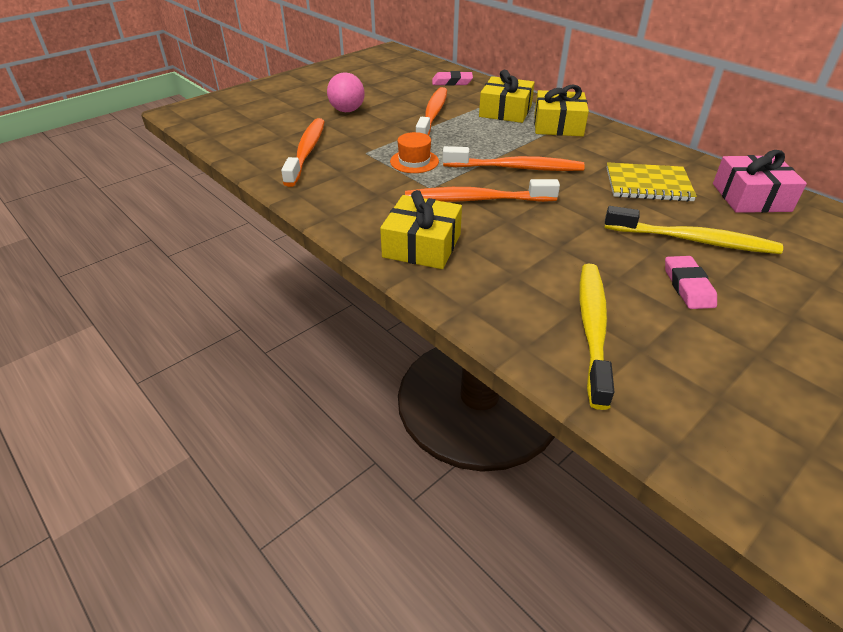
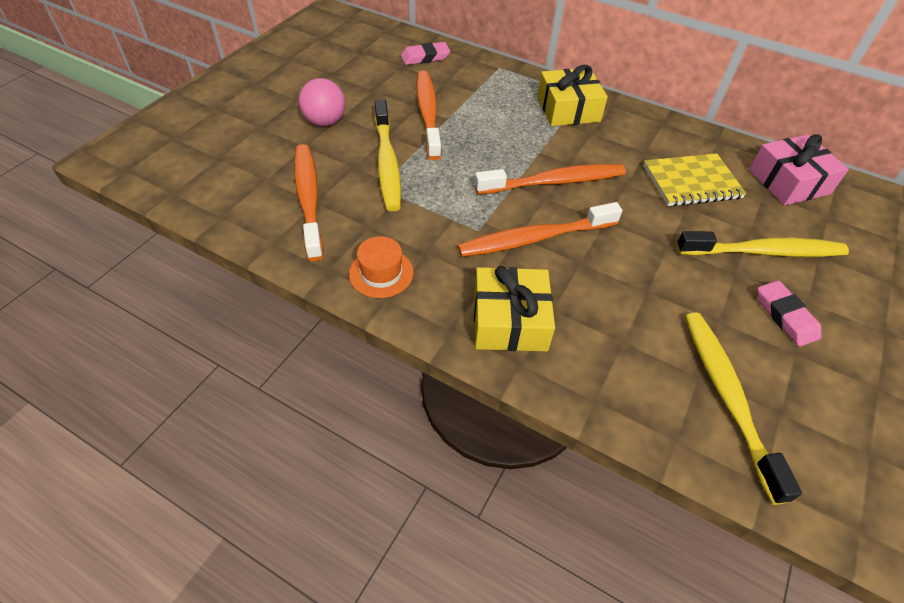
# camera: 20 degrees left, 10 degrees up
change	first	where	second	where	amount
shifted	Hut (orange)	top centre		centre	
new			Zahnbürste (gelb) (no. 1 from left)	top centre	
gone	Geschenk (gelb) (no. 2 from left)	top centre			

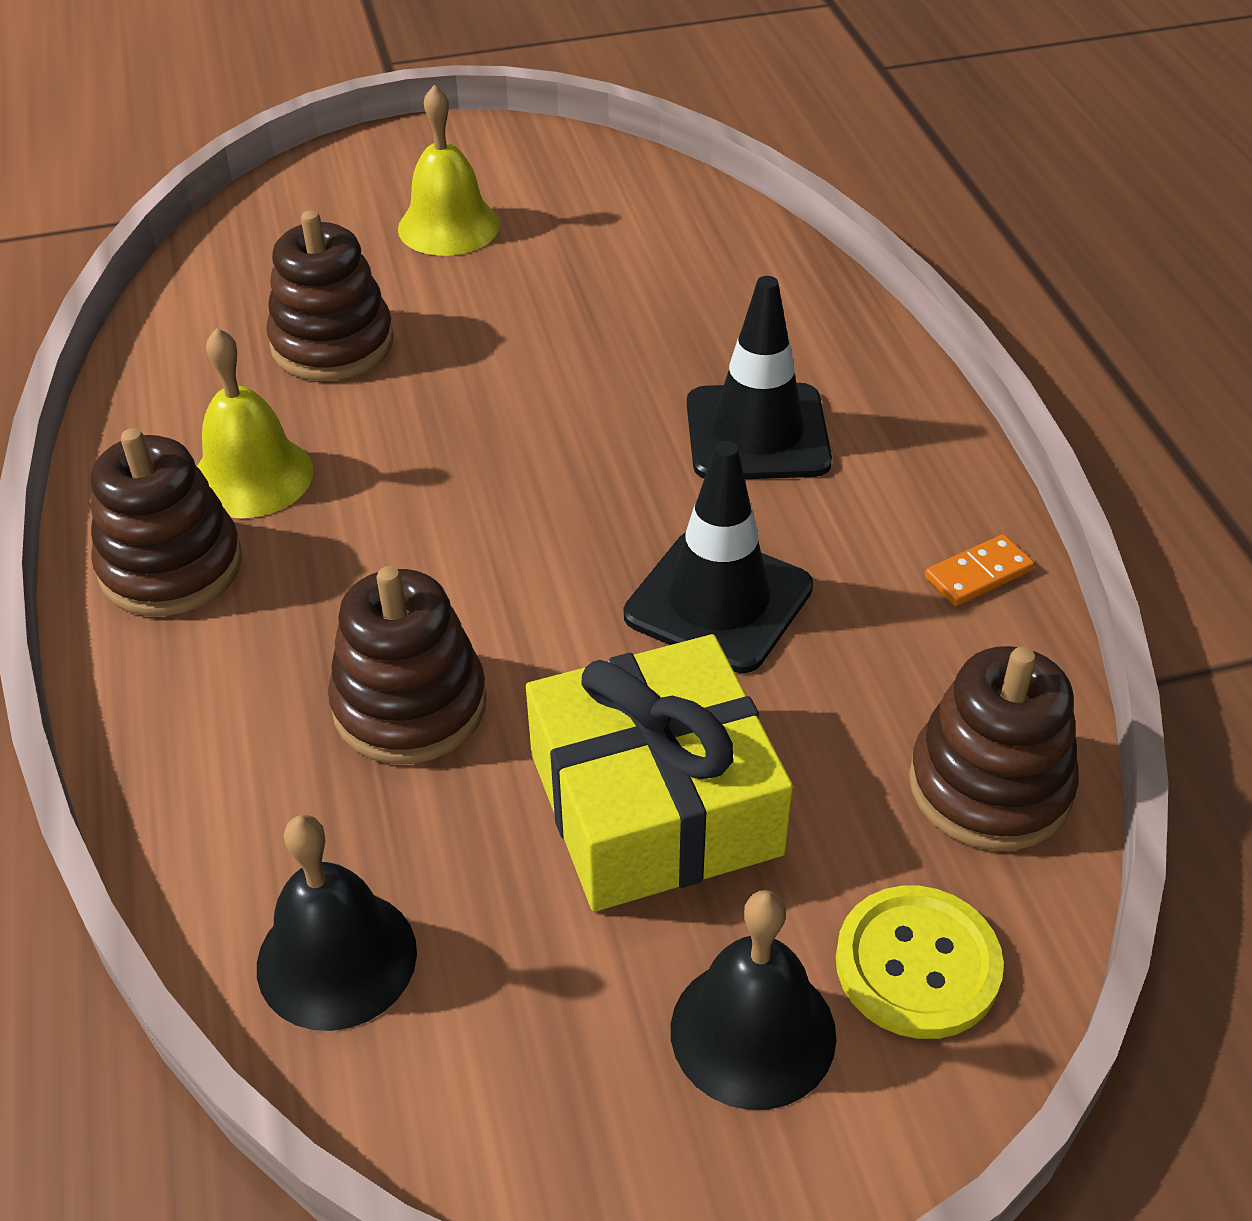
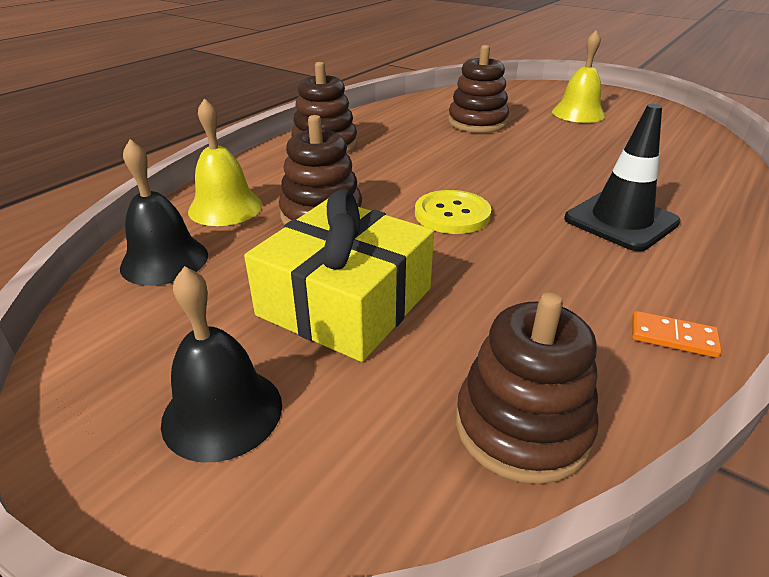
# camera: 50 degrees right, 10 degrees down
change	first	where	second	where	amount
shifted	Glocke (gelb) (no. 1 from left)	middle left		top left	
shifted	Knopf (gelb)	bottom right		centre	
gone	Leitkegel (schwarz) (no. 1 from left)	centre			

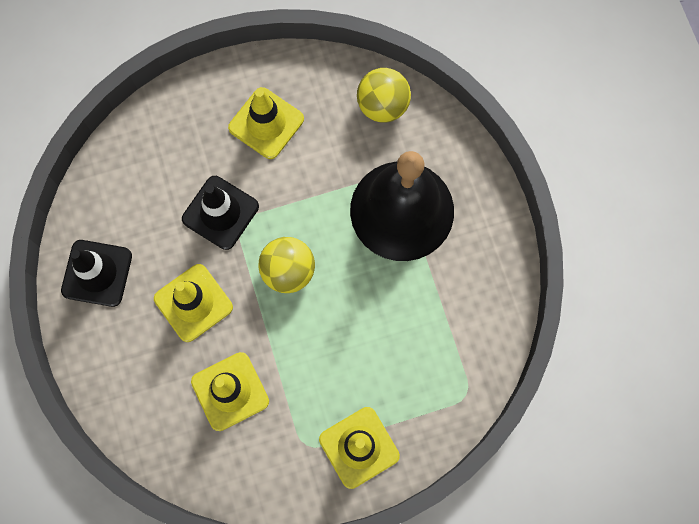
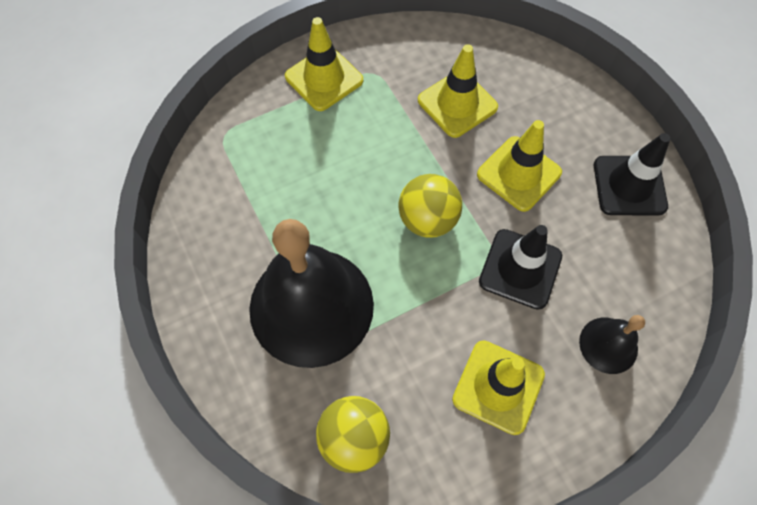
# camera: 170 degrees right, 10 degrees down
change	first	where	second	where	amount
new			Glocke (schwarz) (no. 2 from left)	bottom right	

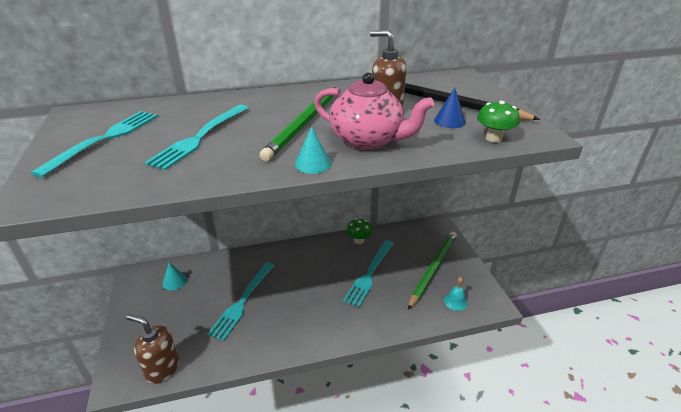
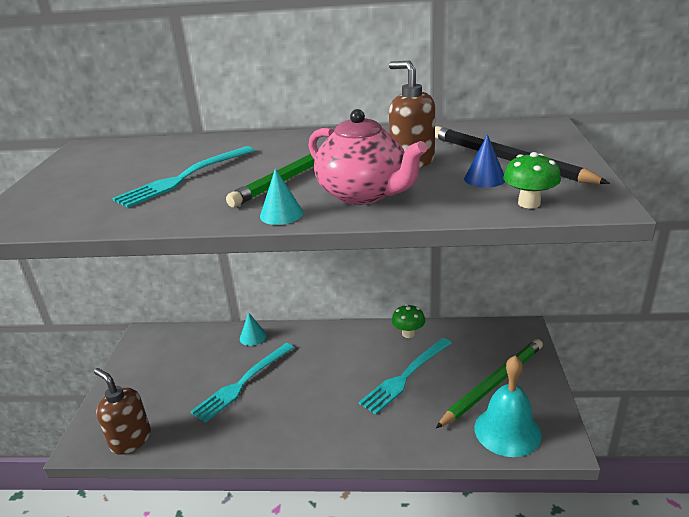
# camera: 20 degrees right, 5 degrees down
change	first	where	second	where	amount
shifted	Kegel (türkis) (no. 1 from left)	bottom left		centre	
scaled	Glocke (türkis)	bottom right		bottom right	x2.03
gone	Gabel (türkis) (no. 1 from left)	middle left			

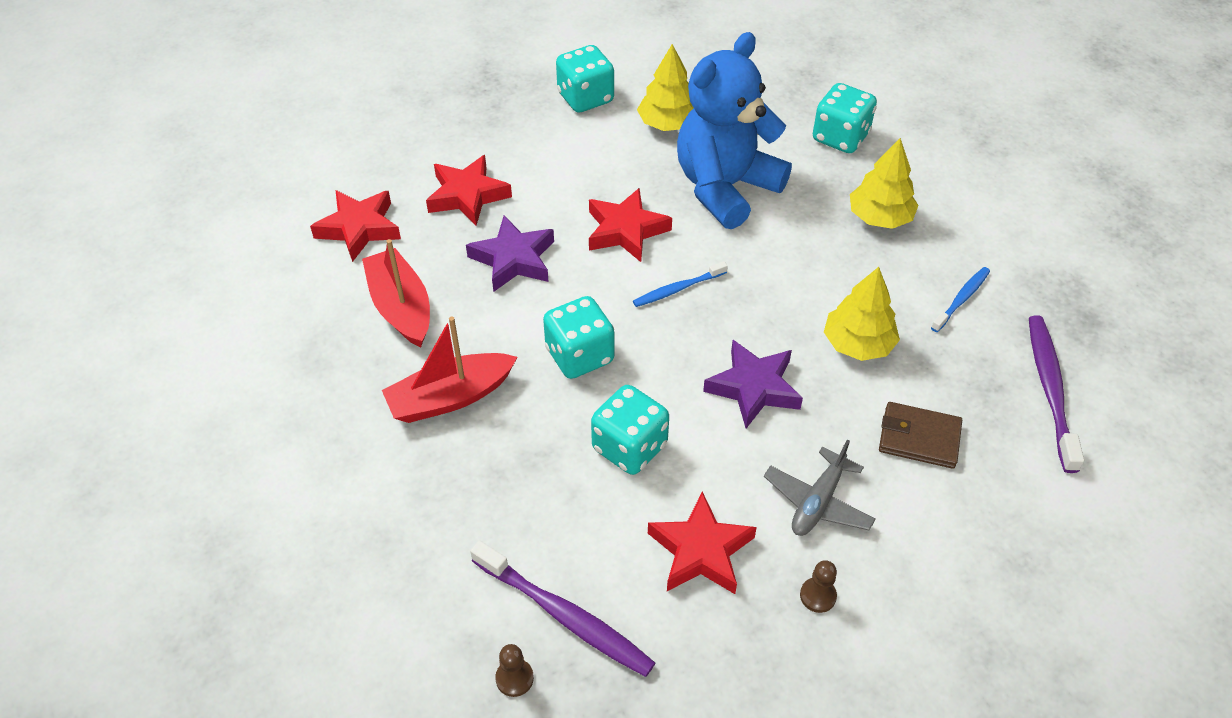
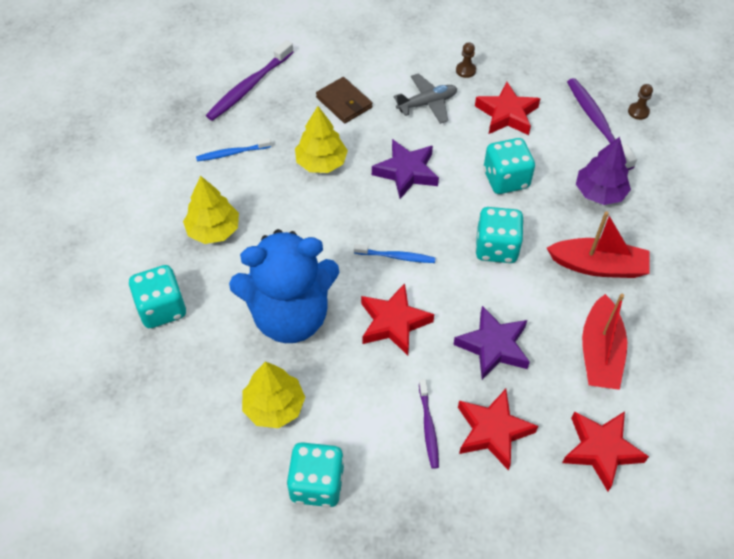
# camera: 145 degrees left, 5 degrees up
change	first	where	second	where	amount
new			Zahnbürste (lila) (no. 2 from left)	bottom centre	
new			Baum (lila)	top right	

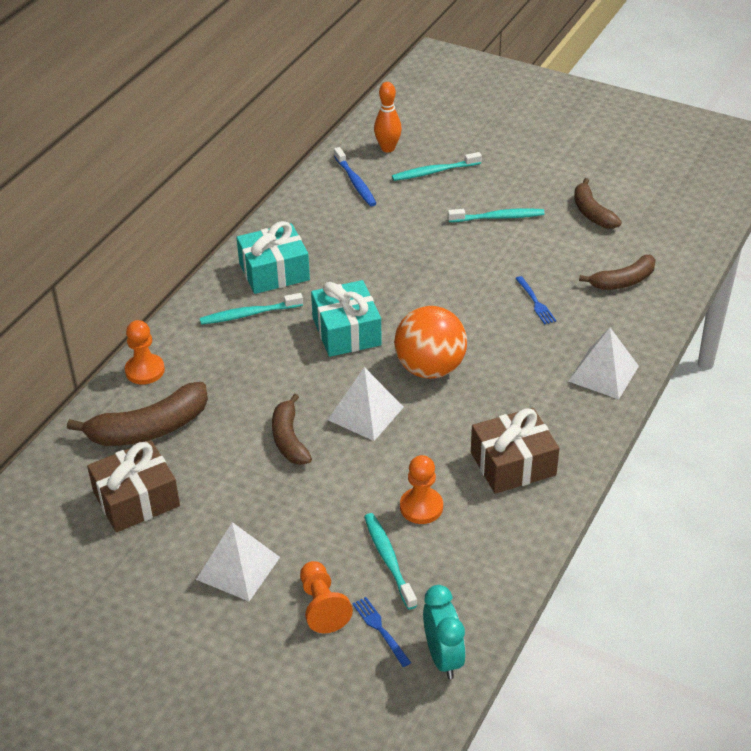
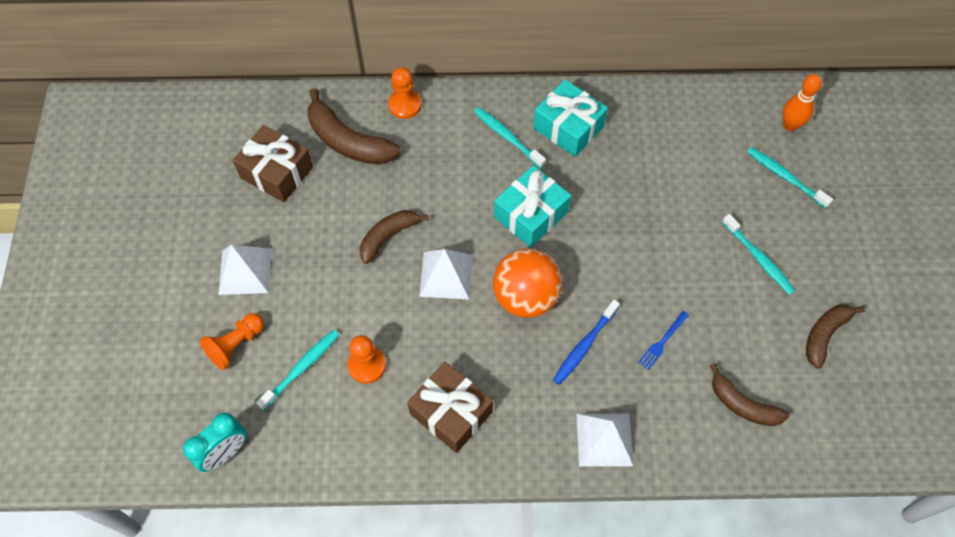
# camera: 60 degrees right, 20 degrees up
change	first	where	second	where	amount
shifted	Zahnbürste (blau)	top centre		centre	
gone	Gabel (blau) (no. 1 from left)	bottom centre			

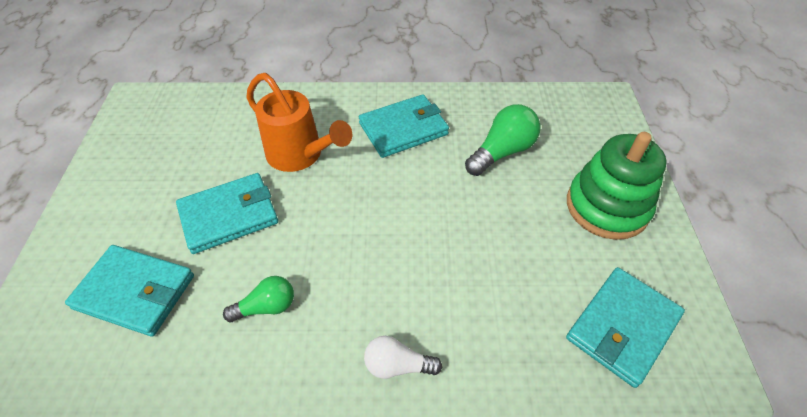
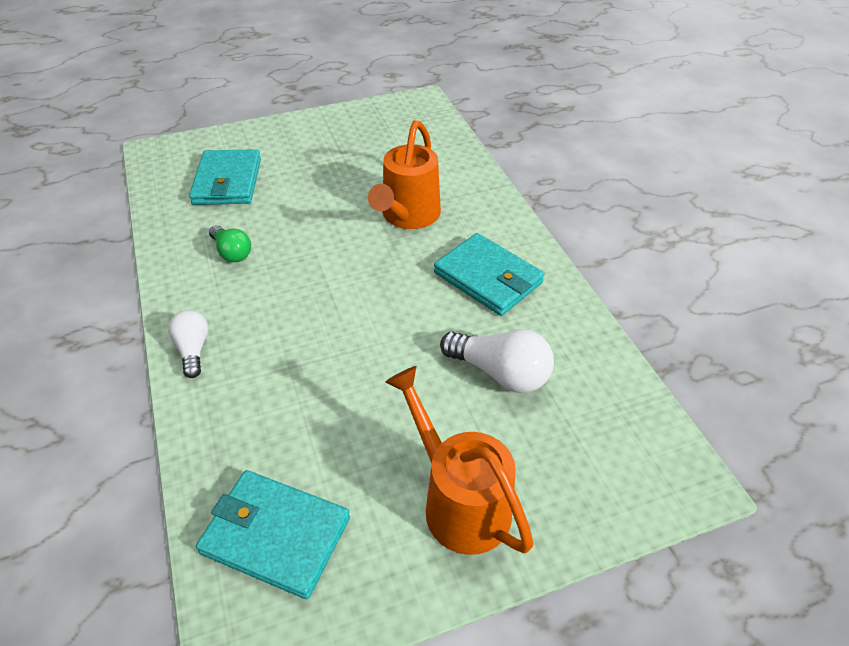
# camera: 70 degrees right, 5 degrees down
change	first	where	second	where	amount
swapped	Stapelspielzeug (grün)	middle right	Gießkanne (orange) (no. 2 from left)	bottom centre	
repainted	Glühbirne (grün) (no. 2 from left)	centre	Glühbirne (weiß) (no. 2 from left)	centre	
gone	Geldbörse (türkis) (no. 2 from left)	middle left			

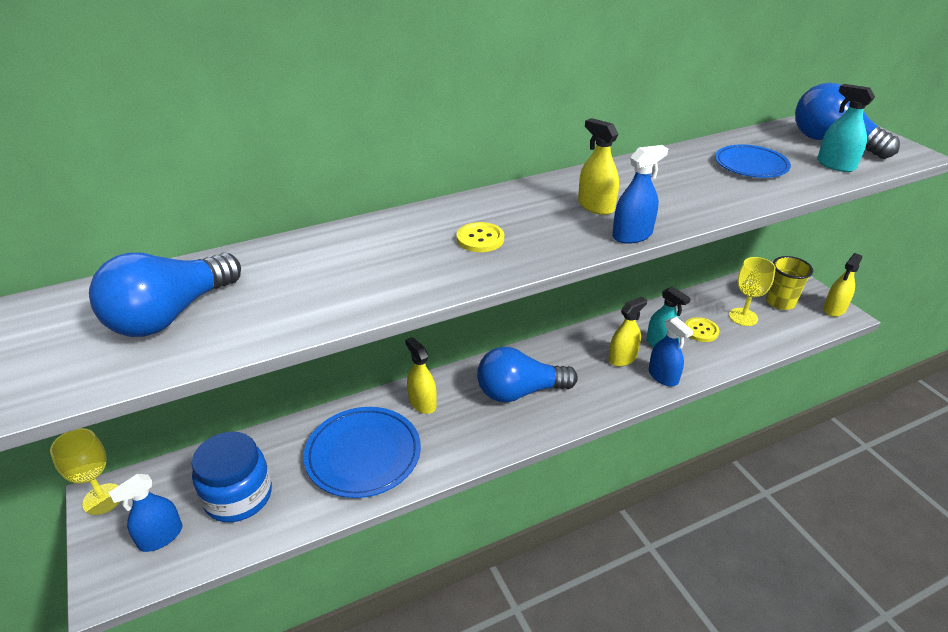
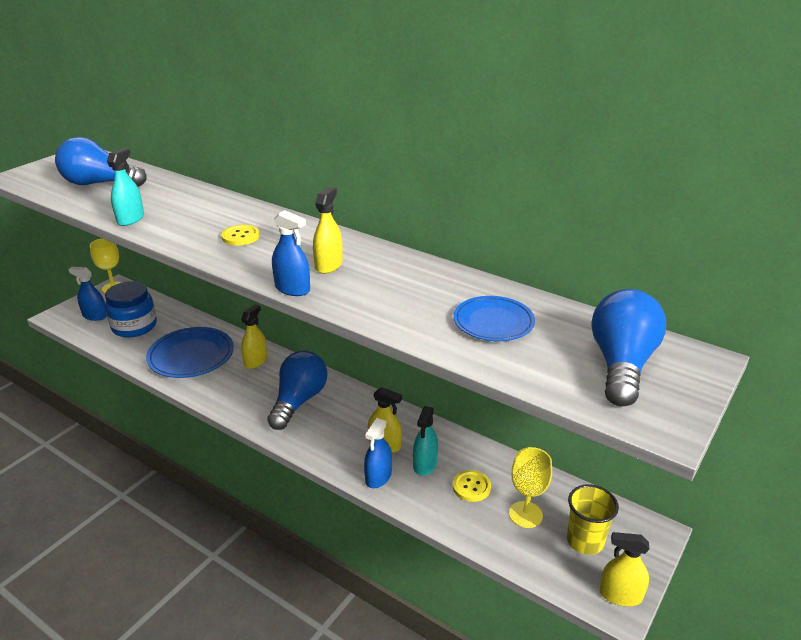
# camera: 60 degrees right, 5 degrees down
change	first	where	second	where	amount
shifted	Sprühflasche (türkis) (no. 2 from left in the first image)	top right	Sprühflasche (türkis) (no. 1 from left)	top left	
rotated	Glühbirne (blau) (no. 2 from left)	centre		centre	60 degrees clockwise

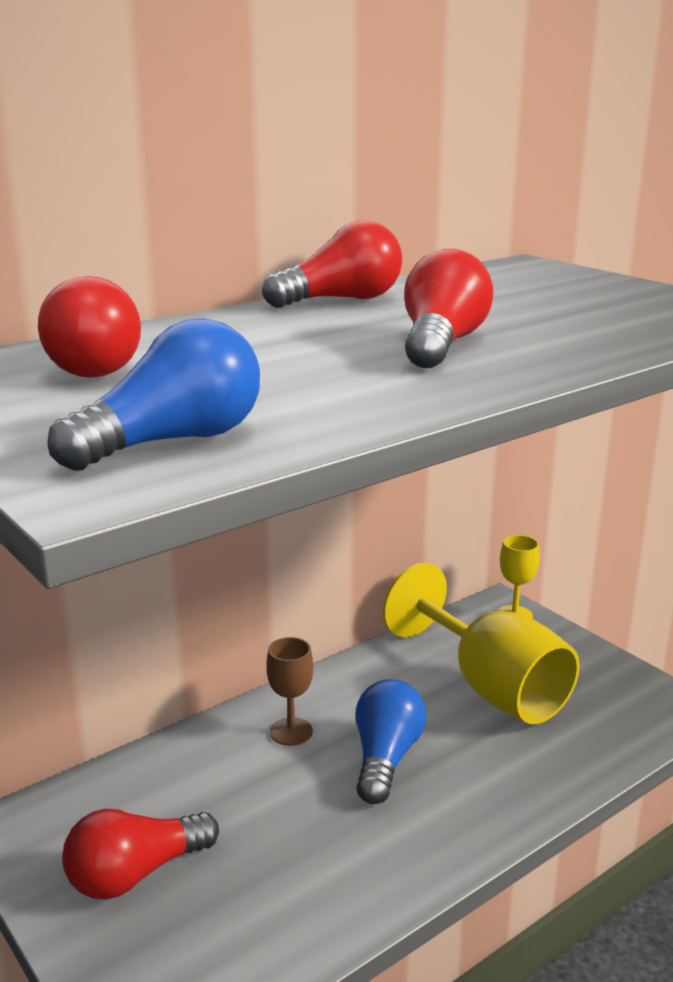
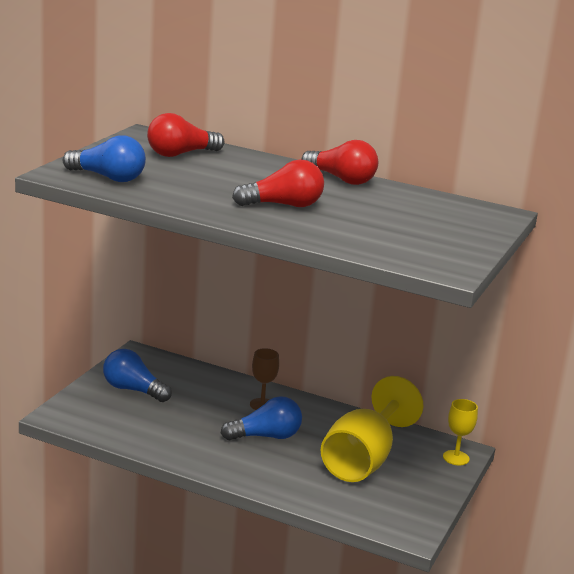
# camera: 60 degrees right, 0 degrees up
change	first	where	second	where	amount
repainted	Glühbirne (rot) (no. 2 from left)	bottom left	Glühbirne (blau) (no. 2 from left)	middle left	

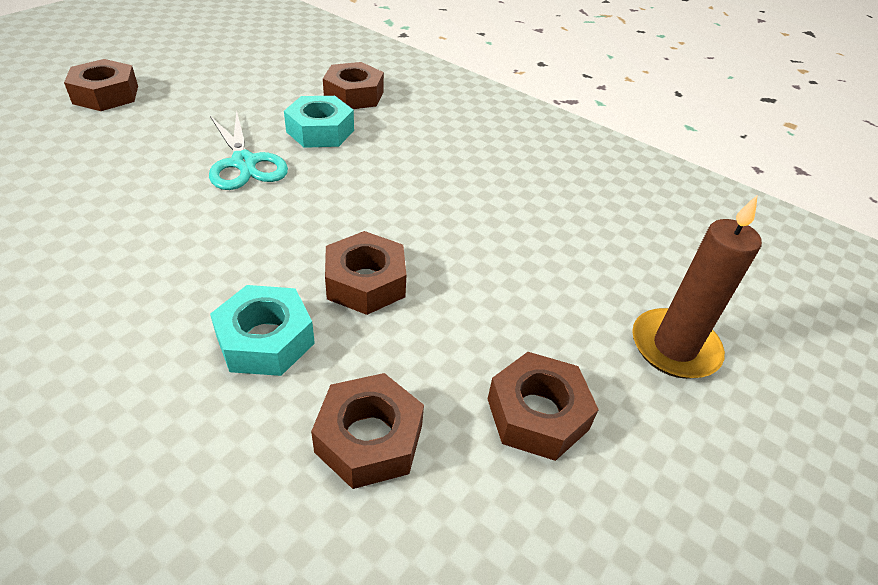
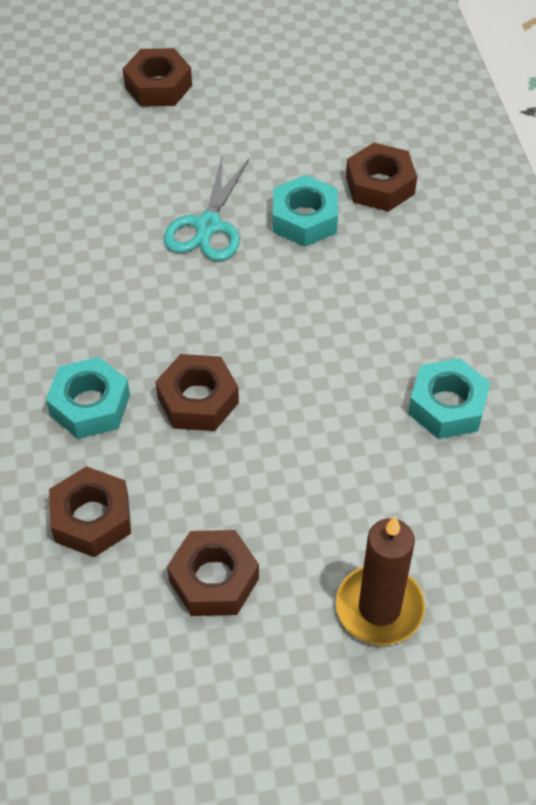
# camera: 45 degrees right, 10 degrees up
change	first	where	second	where	amount
new			Sechskantmutter (türkis) (no. 3 from left)	middle right	

